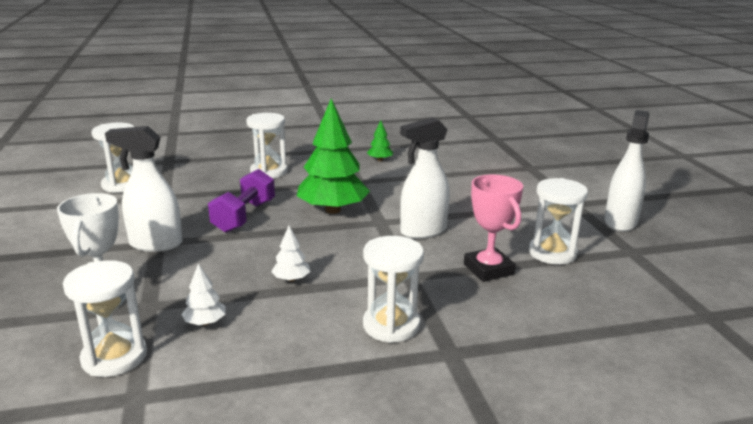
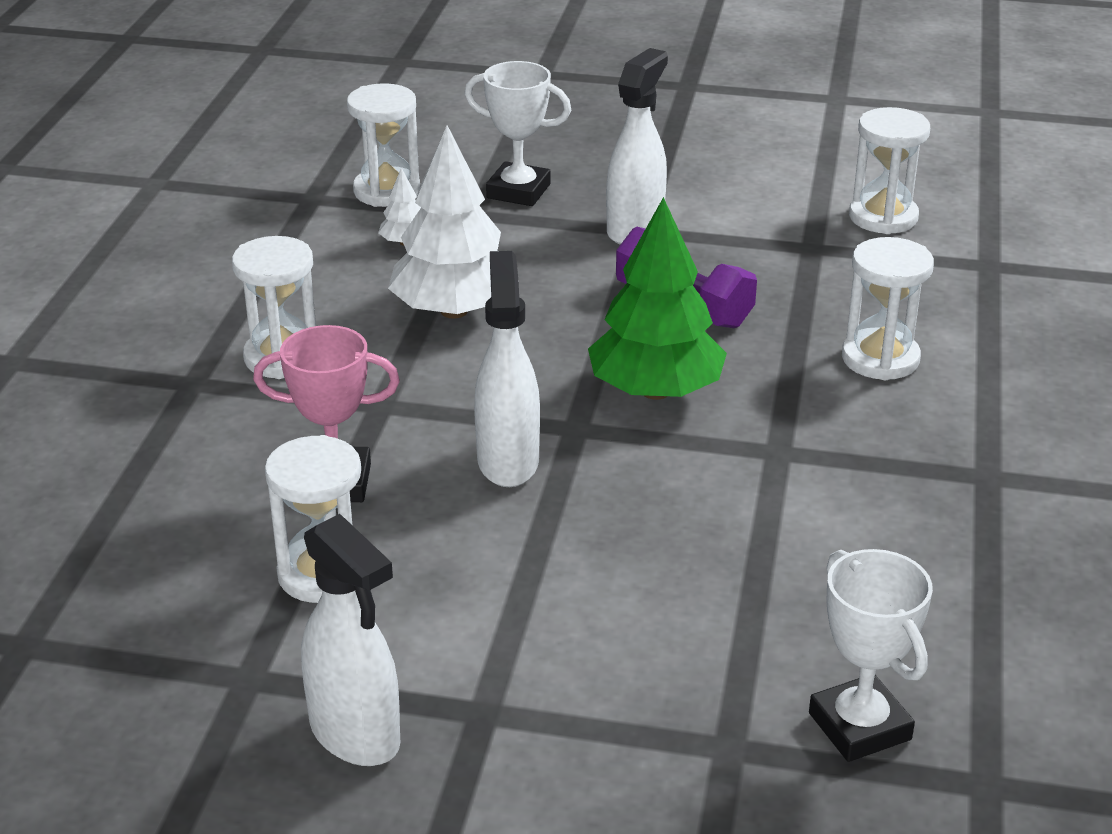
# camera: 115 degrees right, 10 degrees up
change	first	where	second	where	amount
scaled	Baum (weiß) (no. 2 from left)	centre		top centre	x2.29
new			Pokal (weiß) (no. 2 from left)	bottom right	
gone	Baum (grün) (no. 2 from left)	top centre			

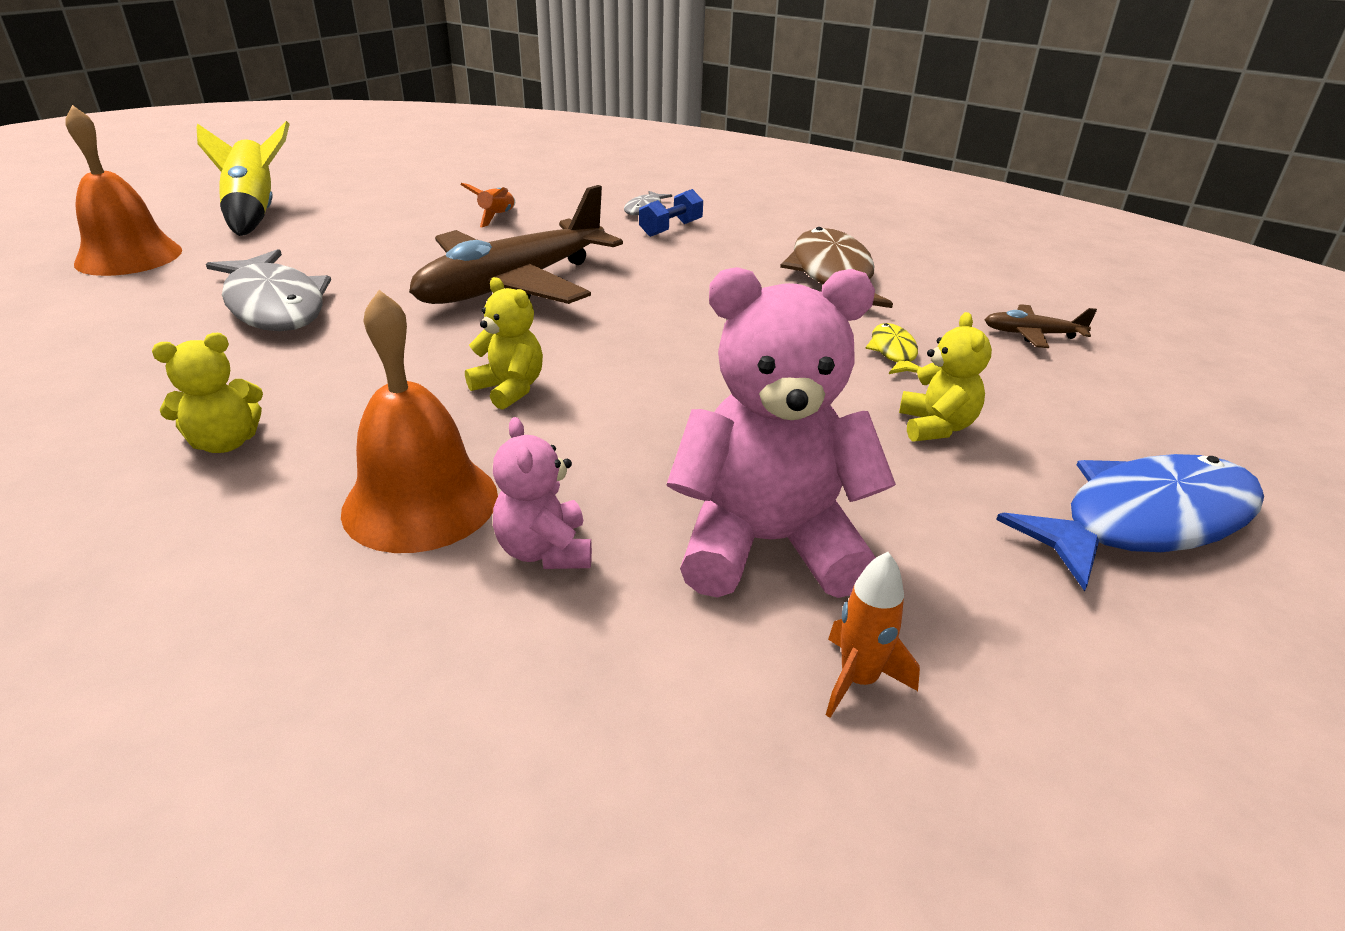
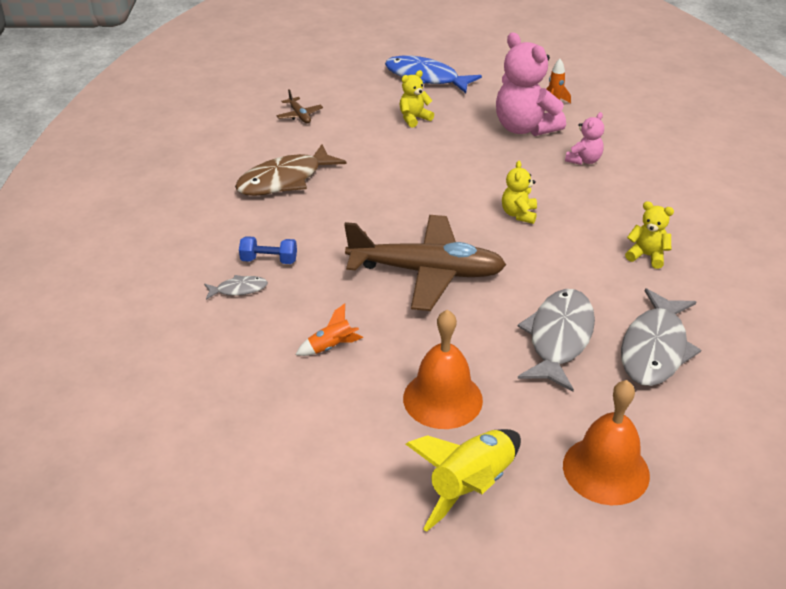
# camera: 125 degrees left, 5 degrees up
change	first	where	second	where	amount
shifted	Glocke (orange) (no. 2 from left in the first image)	middle left	Glocke (orange) (no. 1 from left)	centre	
new			Fisch (grau) (no. 3 from left)	middle right	
gone	Fisch (gelb)	centre			

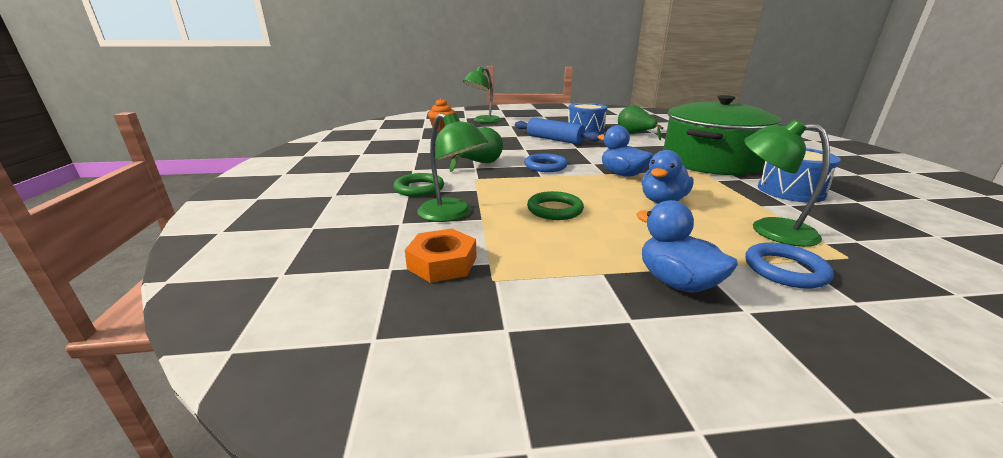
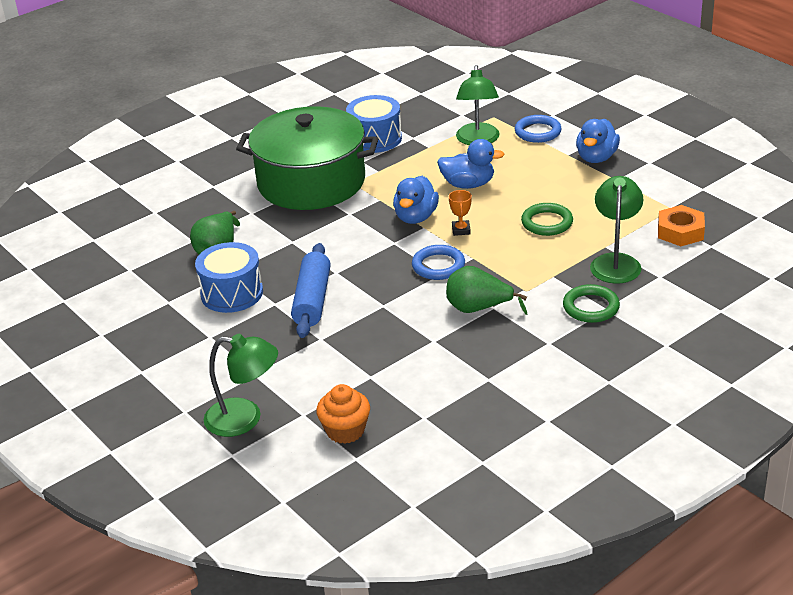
# camera: 120 degrees left, 10 degrees up
change	first	where	second	where	amount
new			Pokal (orange)	centre	

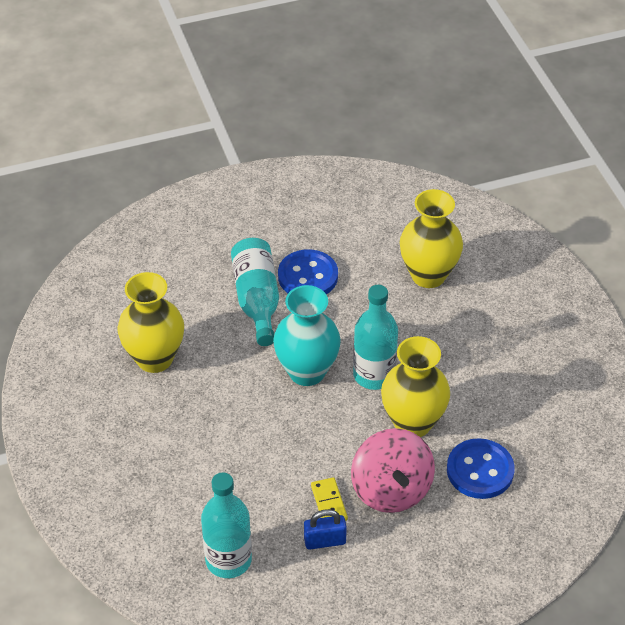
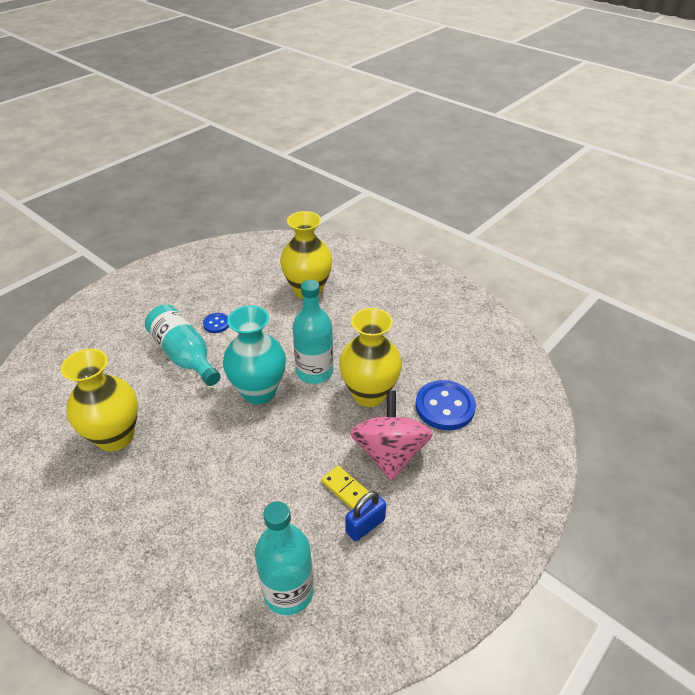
# camera: 30 degrees left, 5 degrees down
change	first	where	second	where	amount
scaled	Knopf (blau) (no. 1 from left)	centre		middle left	x0.52
rotated	Kreisel (rosa)	bottom centre		centre	135 degrees counterclockwise

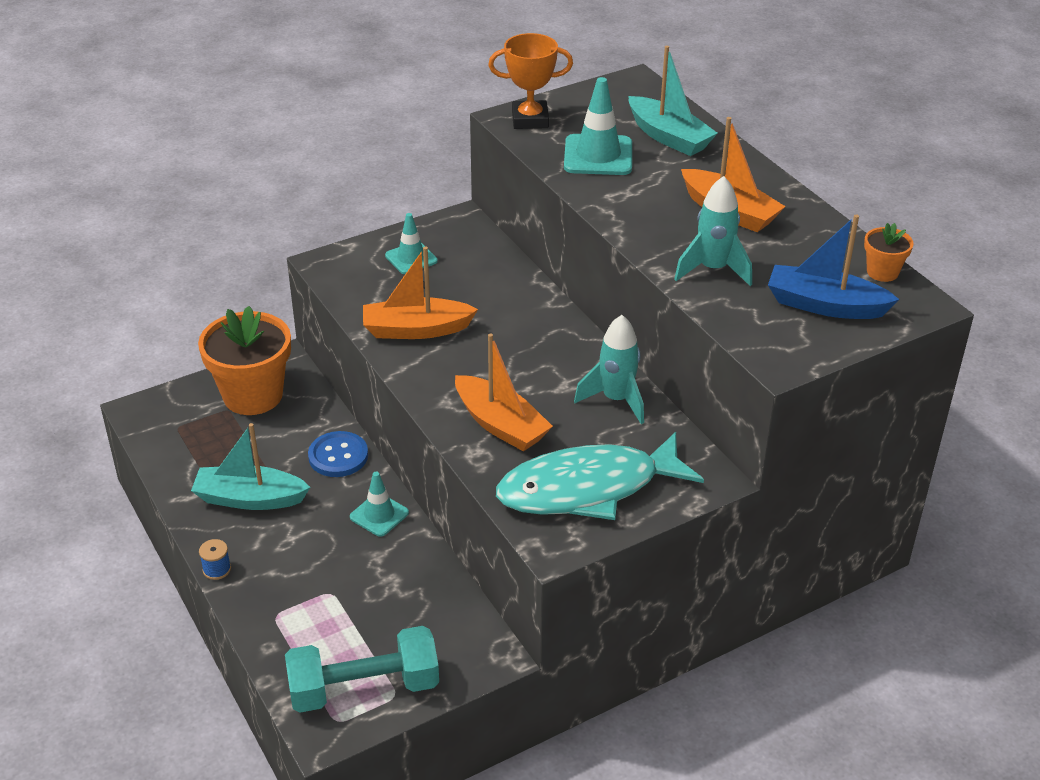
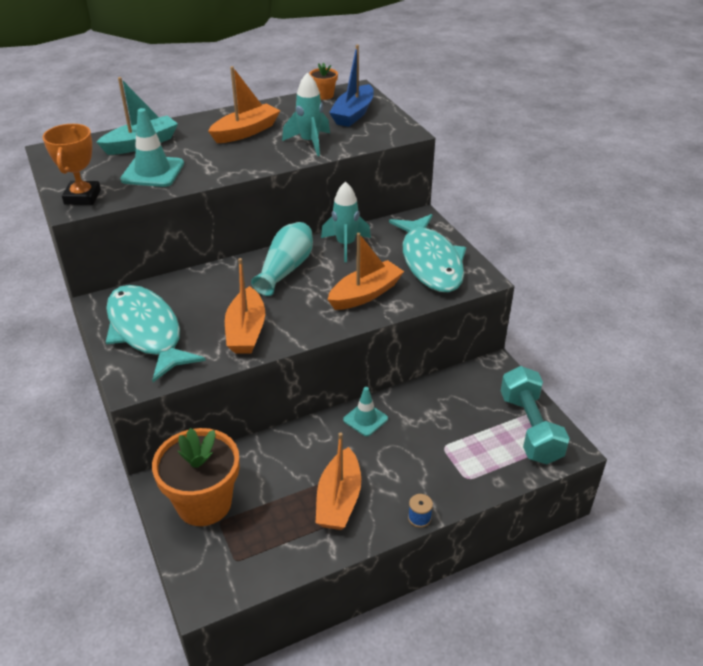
# camera: 85 degrees left, 0 degrees up
change	first	where	second	where	amount
swapped	Leitkegel (türkis) (no. 2 from left)	top centre	Fisch (türkis) (no. 1 from left)	middle left	
new			Vase (türkis)	centre	
repainted	Boot (türkis) (no. 1 from left)	middle left	Boot (orange) (no. 3 from left)	bottom centre	
gone	Knopf (blau)	middle left			

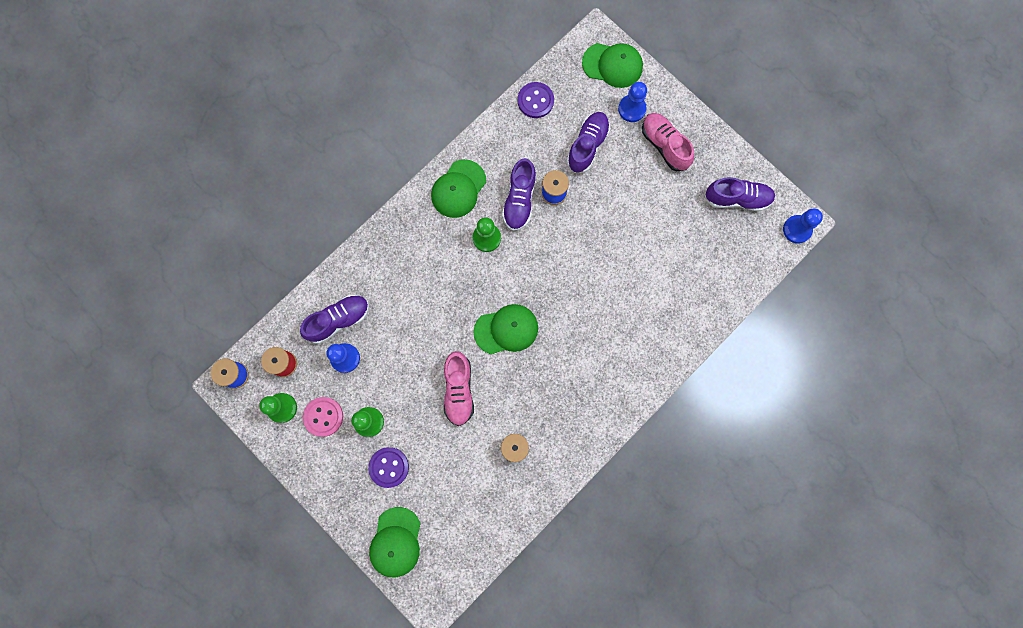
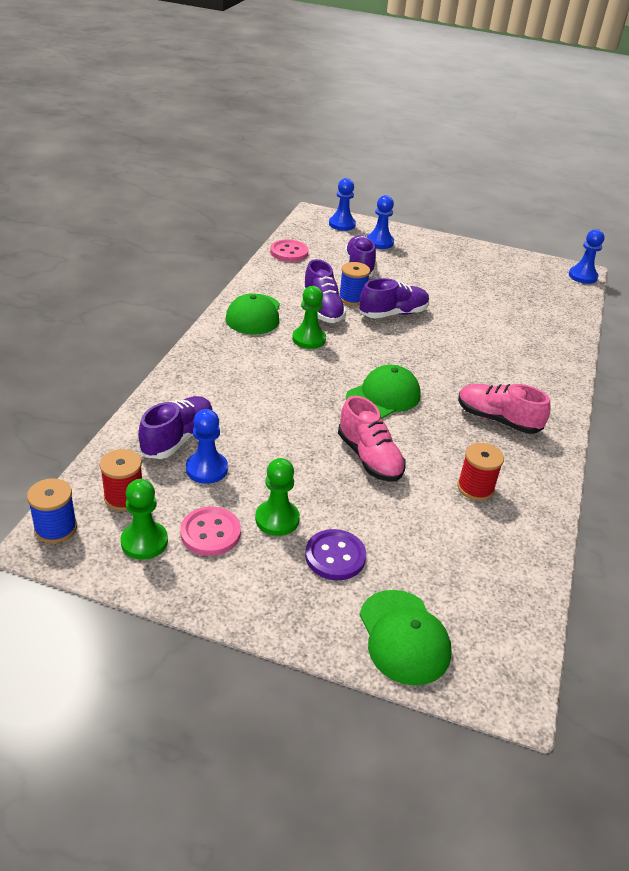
# camera: 30 degrees left, 40 degrees down
change	first	where	second	where	amount
repainted	Knopf (lila) (no. 2 from left)	top centre	Knopf (rosa) (no. 2 from left)	top centre	
swapped	Kappe (grün) (no. 4 from left)	top centre	Bauer (blau) (no. 2 from left)	top centre	
shifted	Schuh (lila) (no. 4 from left)	top right		centre	
shifted	Schuh (rosa) (no. 2 from left)	top centre		middle right	

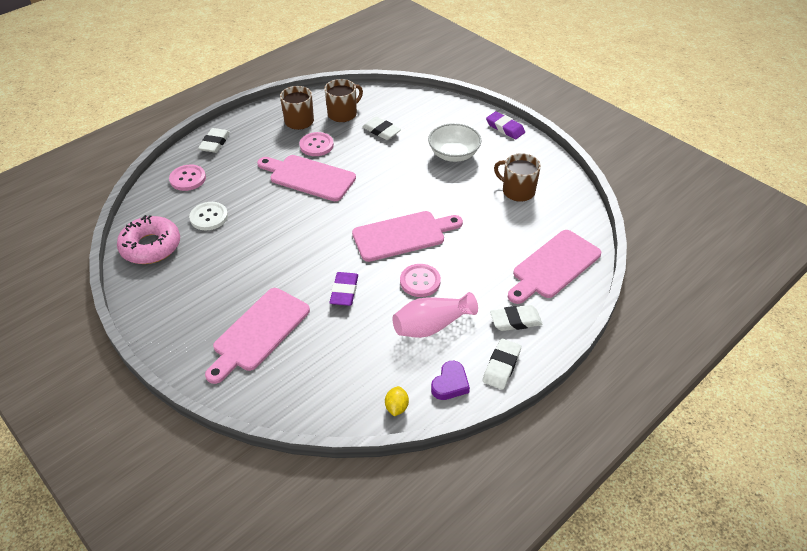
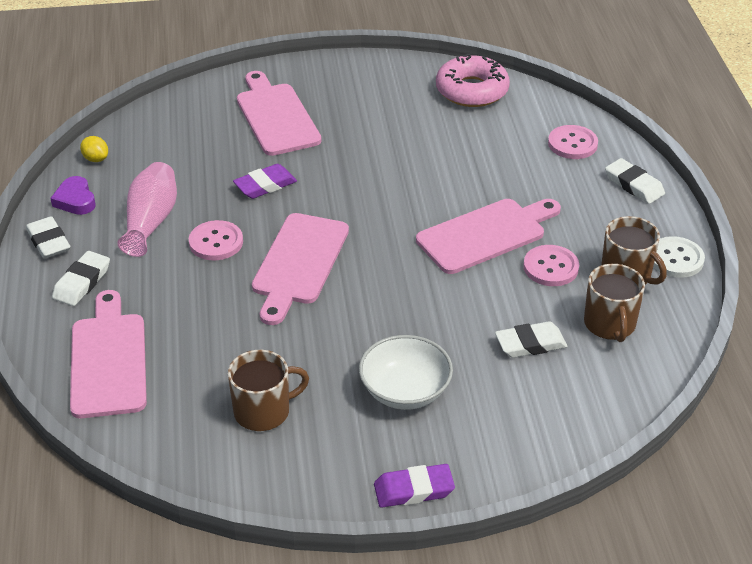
# camera: 125 degrees right, 5 degrees down
change	first	where	second	where	amount
rotated	Radiergummi (lila) (no. 1 from left)	centre		top centre	75 degrees counterclockwise
shifted	Knopf (weiß)	middle left		middle right	

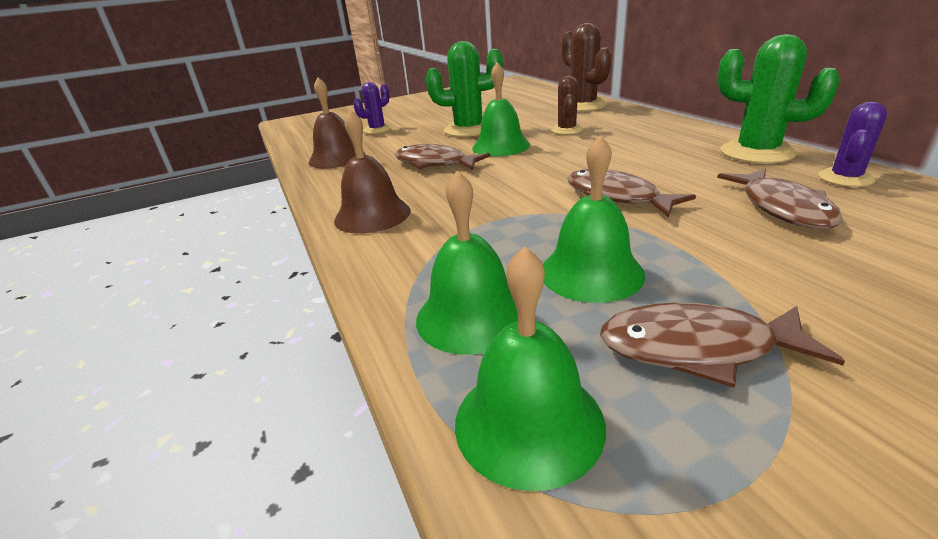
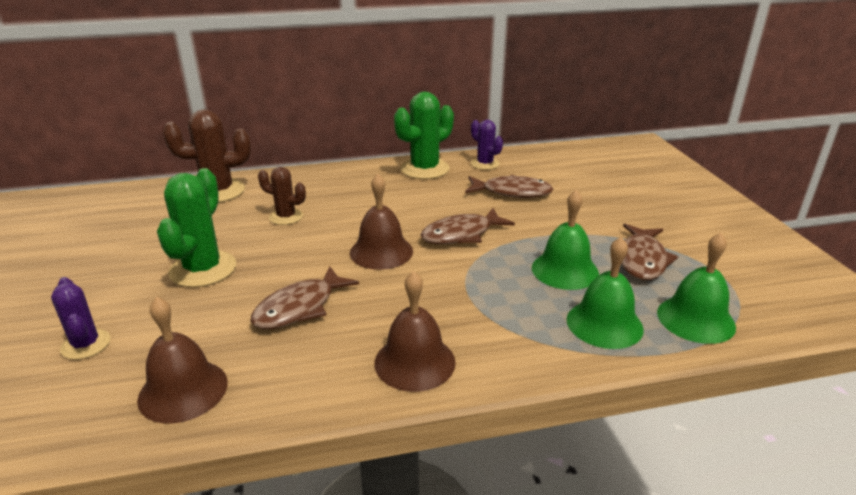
# camera: 80 degrees left, 0 degrees up
change	first	where	second	where	amount
new			Glocke (braun) (no. 2 from left)	centre	
gone	Glocke (grün) (no. 2 from left)	top centre			

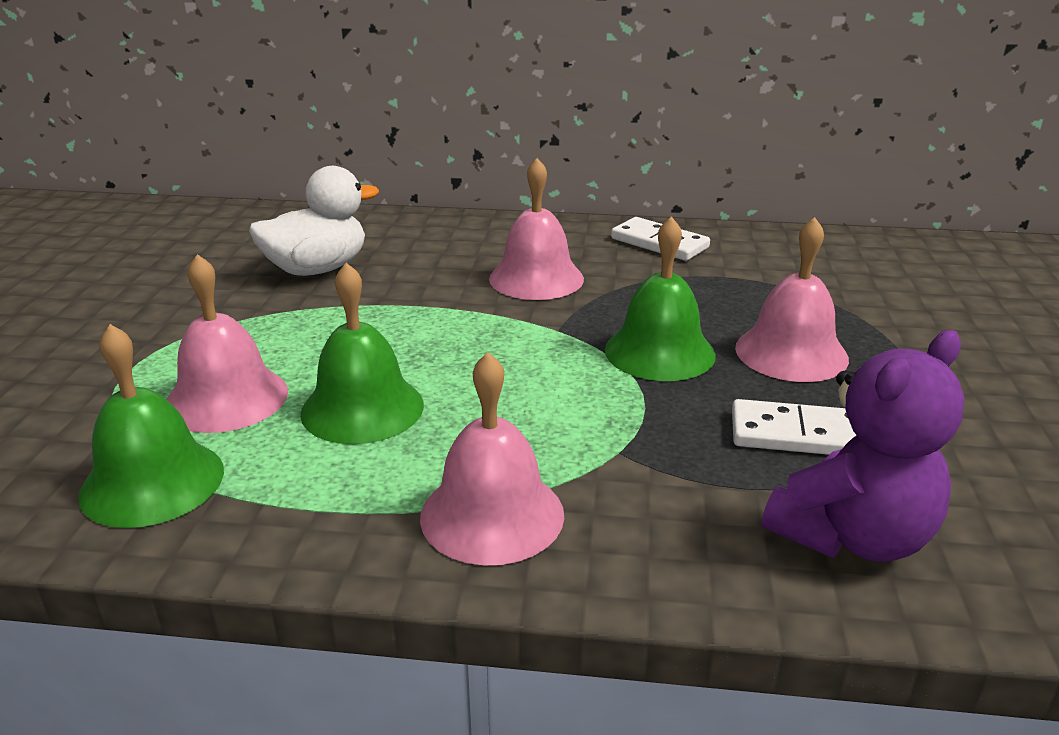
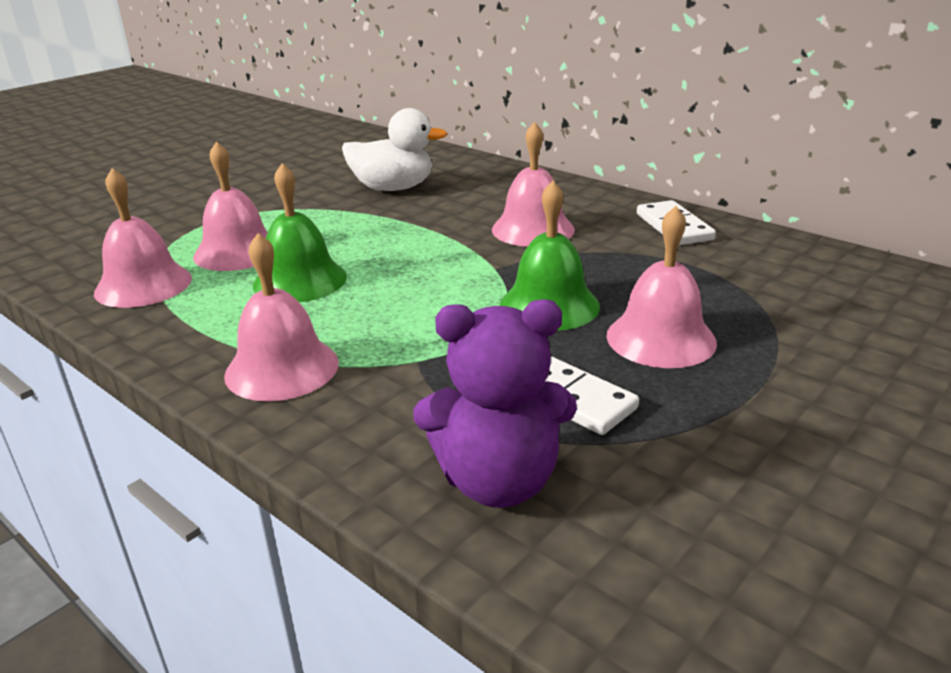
# camera: 35 degrees right, 0 degrees up
change	first	where	second	where	amount
repainted	Glocke (grün) (no. 1 from left)	middle left	Glocke (rosa) (no. 1 from left)	middle left	

